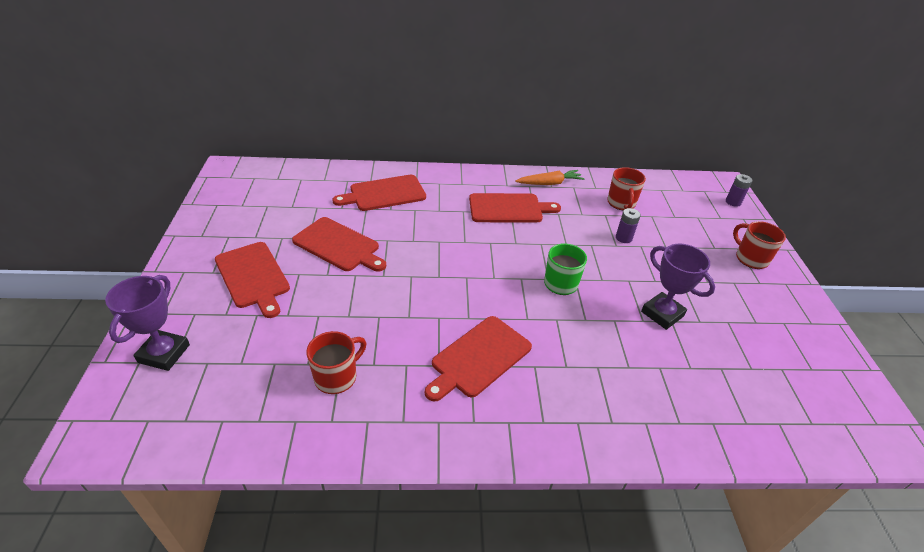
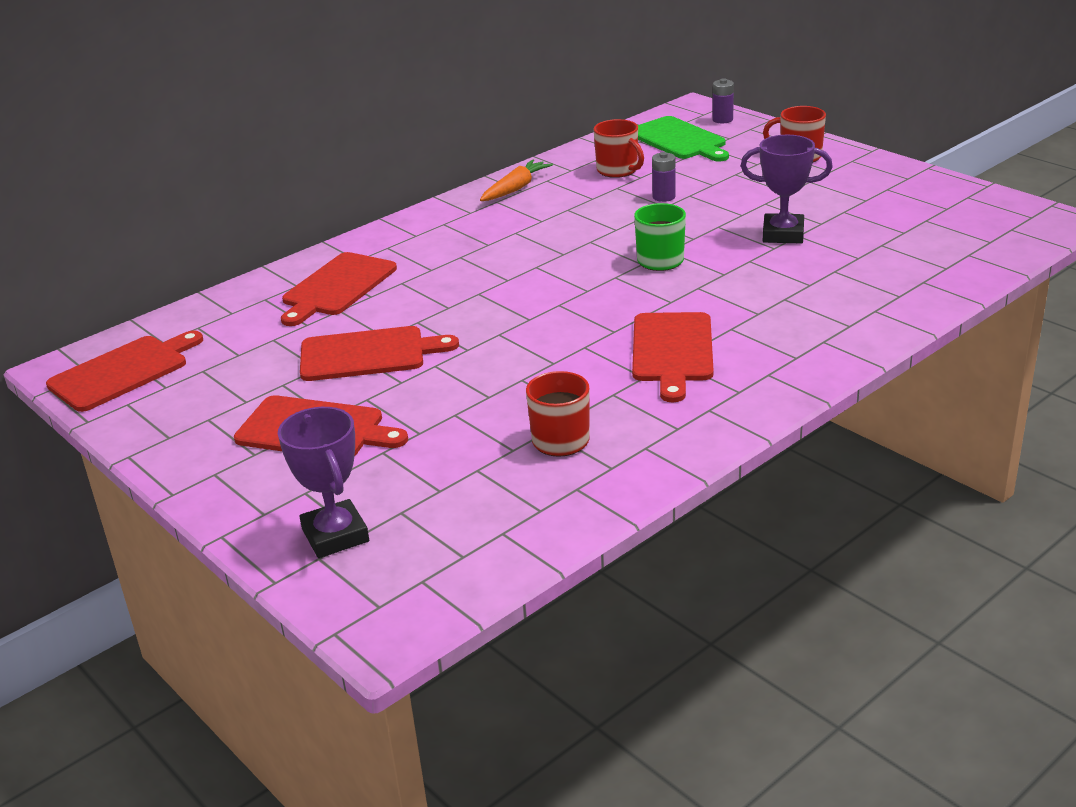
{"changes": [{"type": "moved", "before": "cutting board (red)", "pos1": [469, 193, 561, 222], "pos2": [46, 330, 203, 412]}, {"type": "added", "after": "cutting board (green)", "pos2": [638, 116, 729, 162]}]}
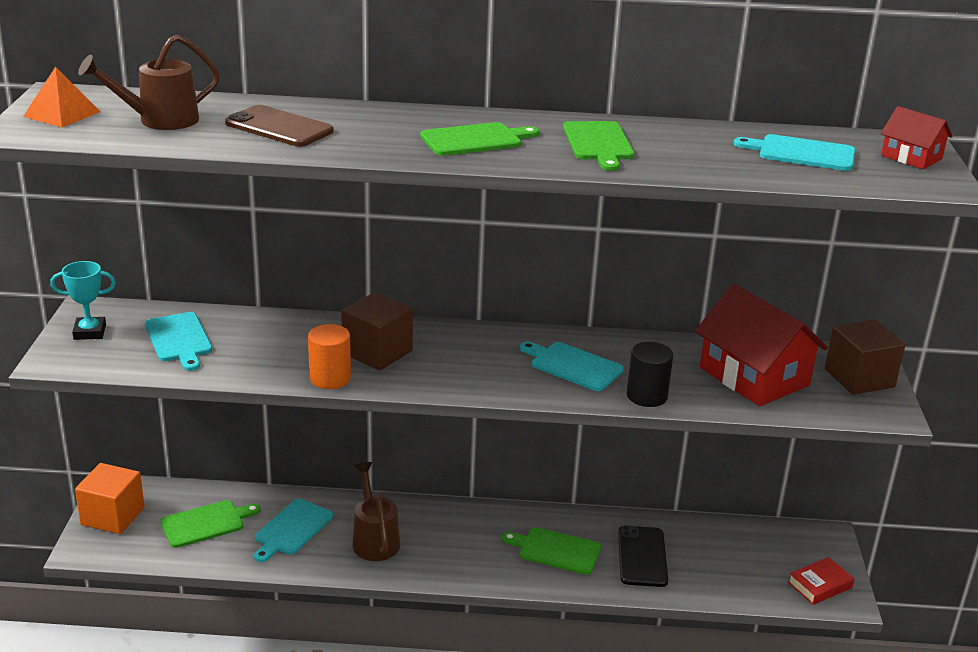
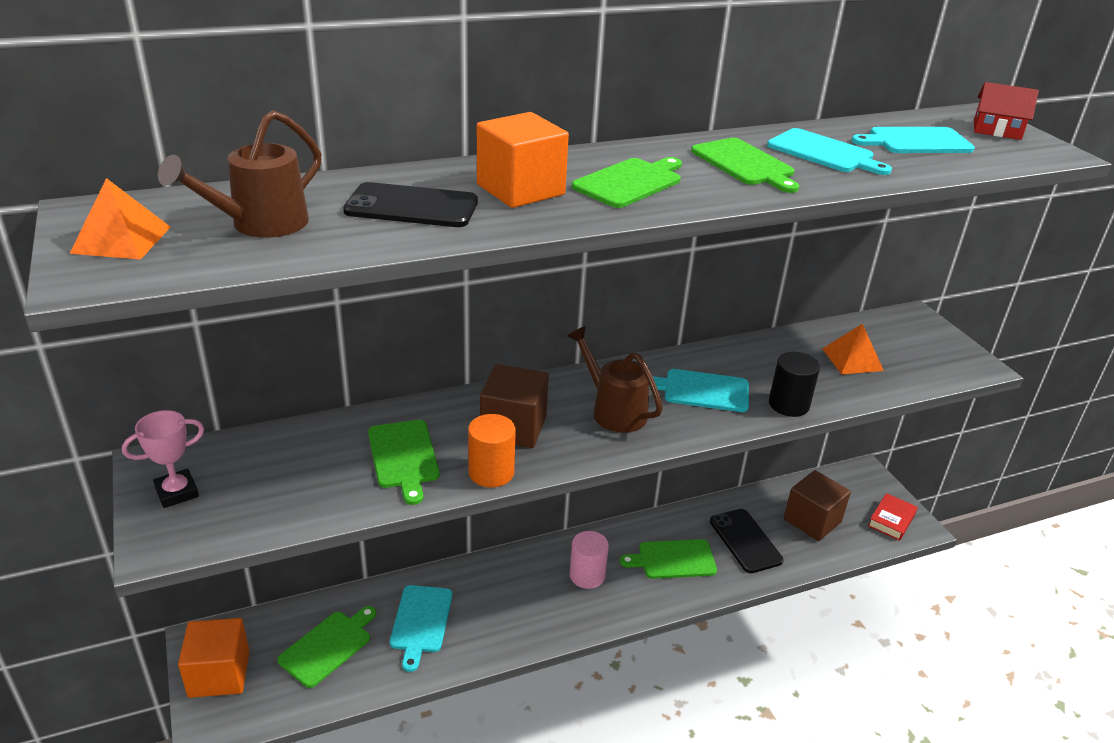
{"changes": [{"type": "recoloured", "before": "phone (brown)", "after": "phone (black)", "pos1": [225, 105, 334, 147], "pos2": [343, 182, 478, 227]}, {"type": "recoloured", "before": "trophy (turquoise)", "after": "trophy (pink)", "pos1": [50, 261, 116, 340], "pos2": [122, 410, 204, 508]}, {"type": "replaced", "before": "house (red)", "after": "pyramid (orange)", "pos1": [695, 284, 828, 406], "pos2": [822, 324, 884, 374]}, {"type": "moved", "before": "cutting board (turquoise)", "pos1": [145, 312, 212, 371], "pos2": [767, 128, 892, 175]}, {"type": "moved", "before": "cube (brown)", "pos1": [825, 320, 905, 395], "pos2": [784, 470, 851, 541]}, {"type": "moved", "before": "watering can (brown)", "pos1": [352, 462, 400, 561], "pos2": [567, 326, 663, 433]}, {"type": "added", "after": "cube (orange)", "pos2": [477, 112, 569, 208]}, {"type": "added", "after": "cutting board (green)", "pos2": [368, 420, 440, 505]}, {"type": "added", "after": "cylinder (pink)", "pos2": [570, 531, 609, 589]}]}
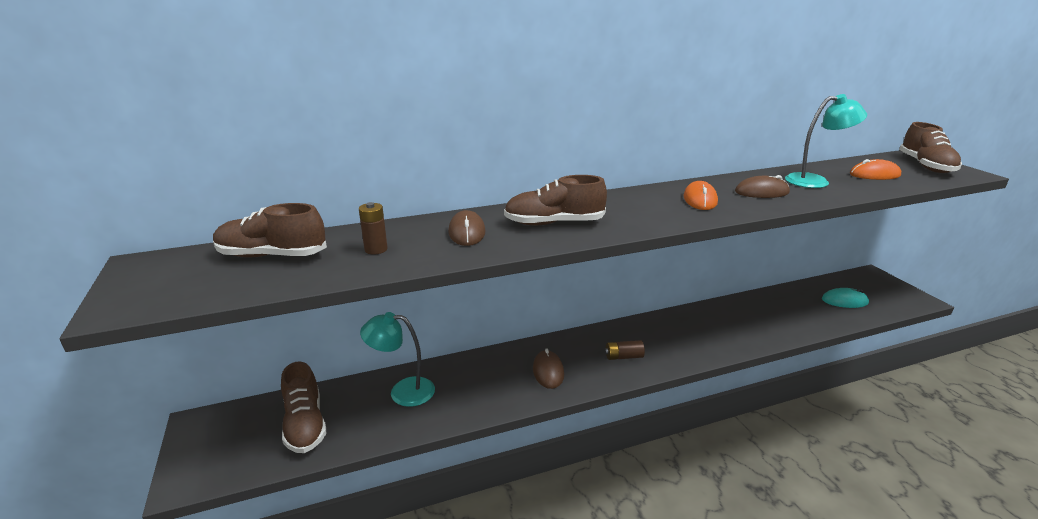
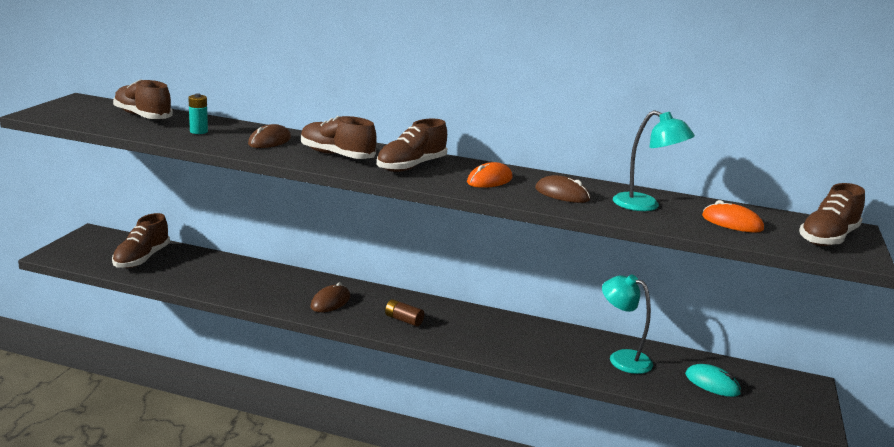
{"changes": [{"type": "recoloured", "before": "battery (brown)", "after": "battery (turquoise)", "pos1": [359, 202, 388, 254], "pos2": [188, 93, 208, 134]}, {"type": "moved", "before": "lamp (turquoise)", "pos1": [360, 312, 435, 407], "pos2": [602, 274, 653, 374]}, {"type": "added", "after": "shoe (brown)", "pos2": [377, 119, 447, 172]}]}
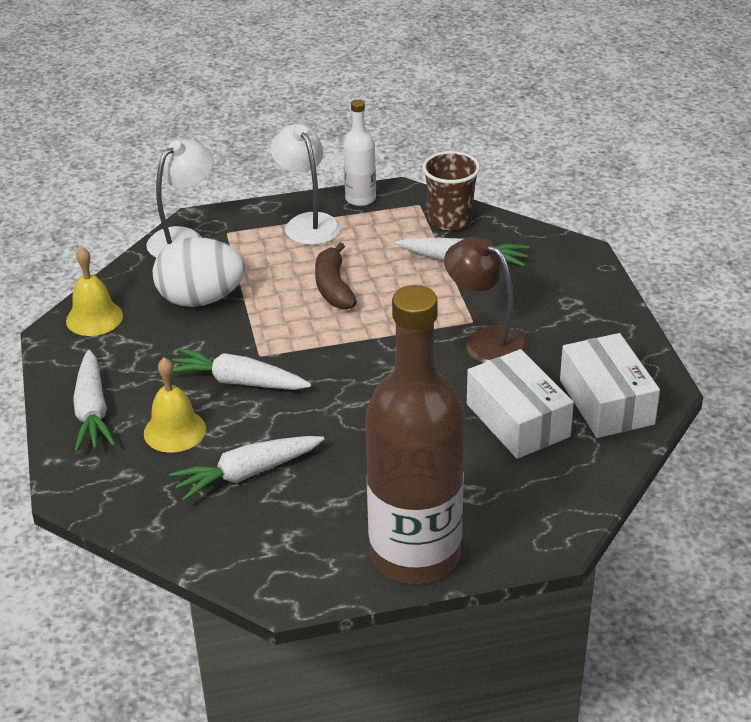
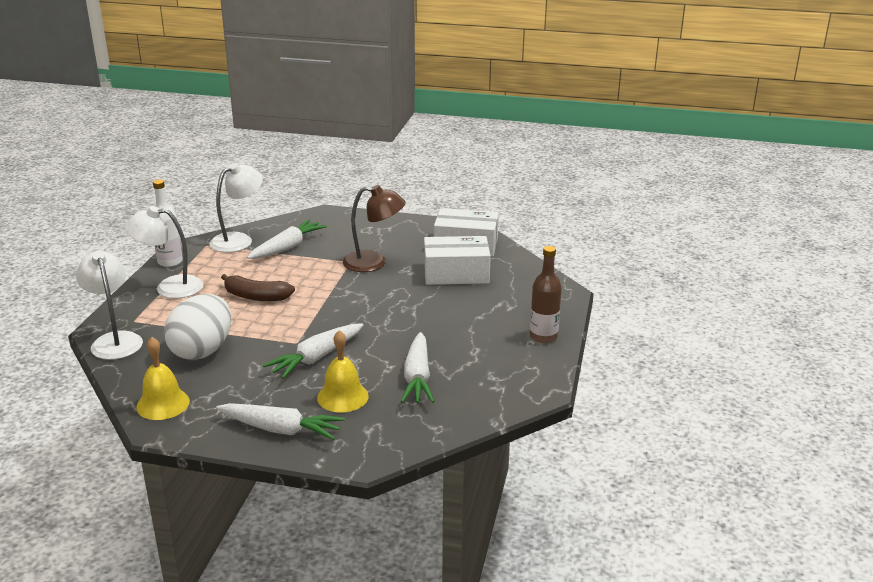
{"changes": [{"type": "replaced", "before": "cup (brown)", "after": "lamp (white)", "pos1": [422, 151, 480, 231], "pos2": [209, 163, 263, 253]}, {"type": "turned", "before": "lamp (brown)", "pos1": [444, 237, 528, 363], "pos2": [343, 185, 406, 272], "turn": -150}, {"type": "resized", "before": "bottle (brown)", "pos1": [365, 285, 465, 584], "pos2": [530, 246, 562, 343], "scale": 0.45}]}
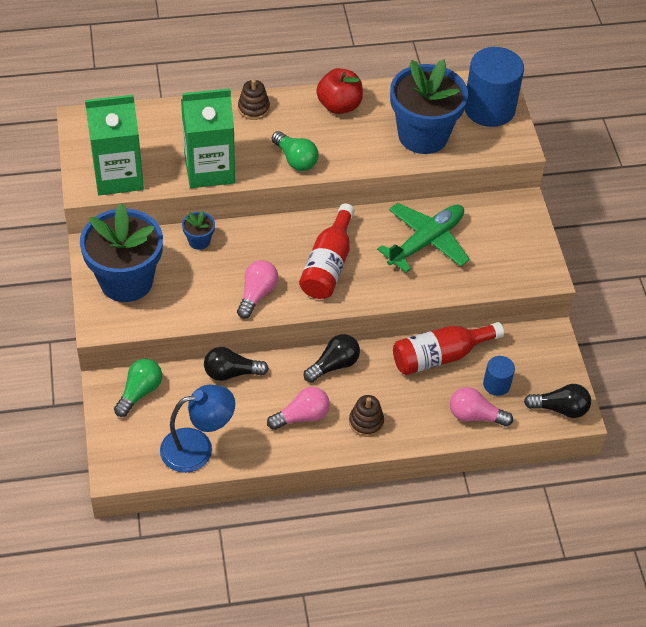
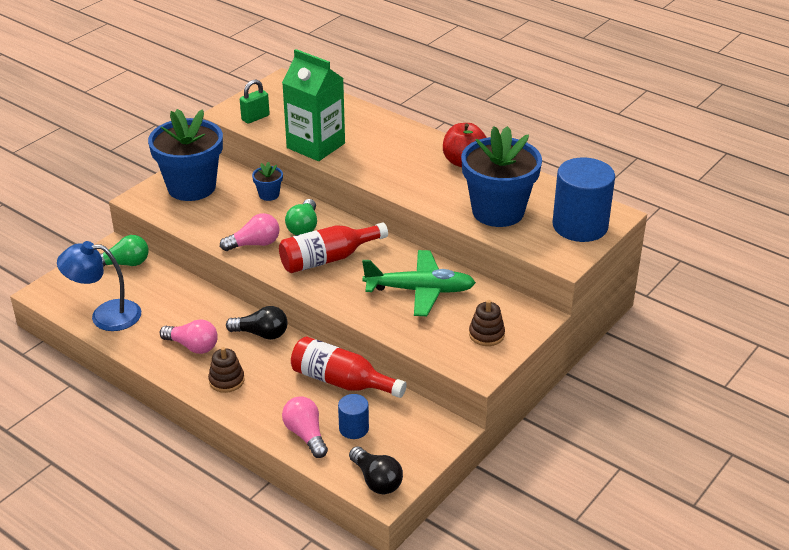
{"changes": [{"type": "moved", "before": "stacking toy (brown)", "pos1": [238, 79, 270, 120], "pos2": [469, 300, 505, 346]}, {"type": "replaced", "before": "carton (green)", "after": "padlock (green)", "pos1": [85, 95, 144, 195], "pos2": [240, 79, 270, 124]}, {"type": "moved", "before": "light bulb (green)", "pos1": [271, 131, 318, 171], "pos2": [285, 199, 317, 236]}, {"type": "removed", "before": "light bulb (black)", "pos1": [204, 347, 269, 381]}, {"type": "turned", "before": "lamp (blue)", "pos1": [160, 385, 235, 473], "pos2": [57, 241, 141, 331], "turn": 150}]}
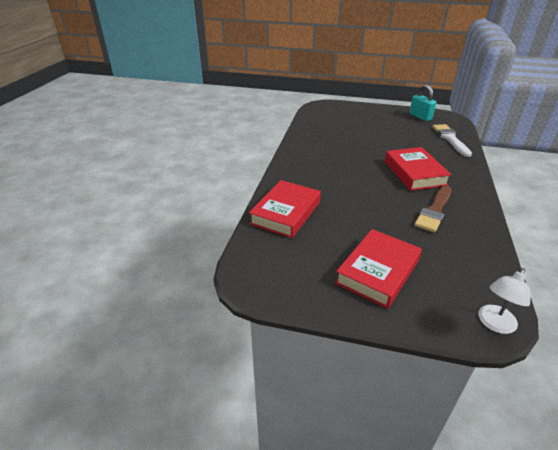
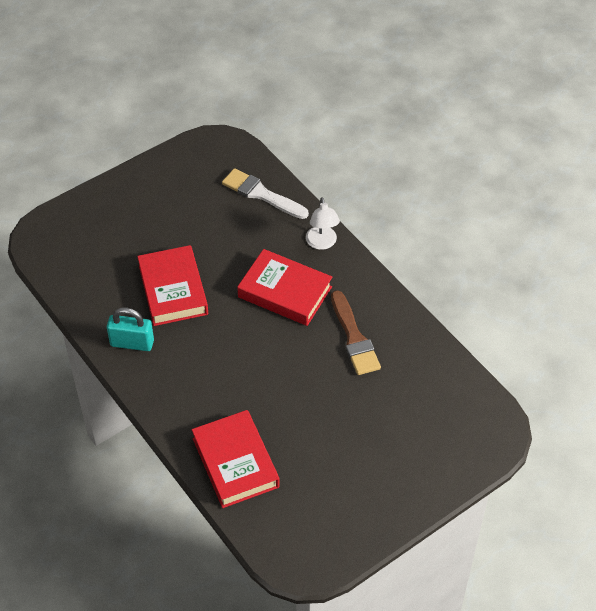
{"changes": [{"type": "moved", "before": "padlock (turquoise)", "pos1": [409, 84, 436, 121], "pos2": [107, 308, 154, 351]}, {"type": "moved", "before": "book (red)", "pos1": [335, 229, 422, 309], "pos2": [137, 245, 208, 326]}, {"type": "moved", "before": "lamp (white)", "pos1": [478, 268, 531, 334], "pos2": [306, 197, 340, 250]}]}
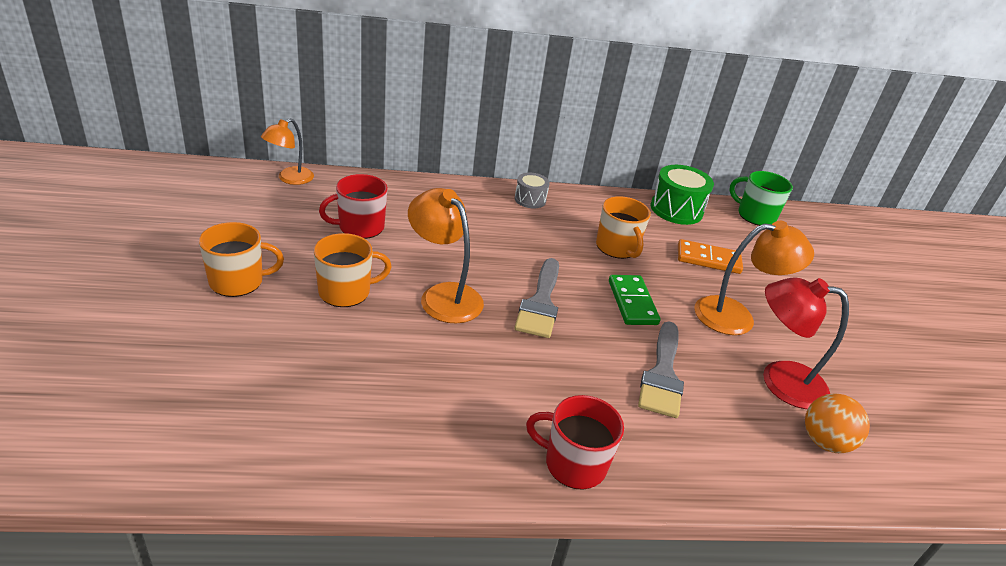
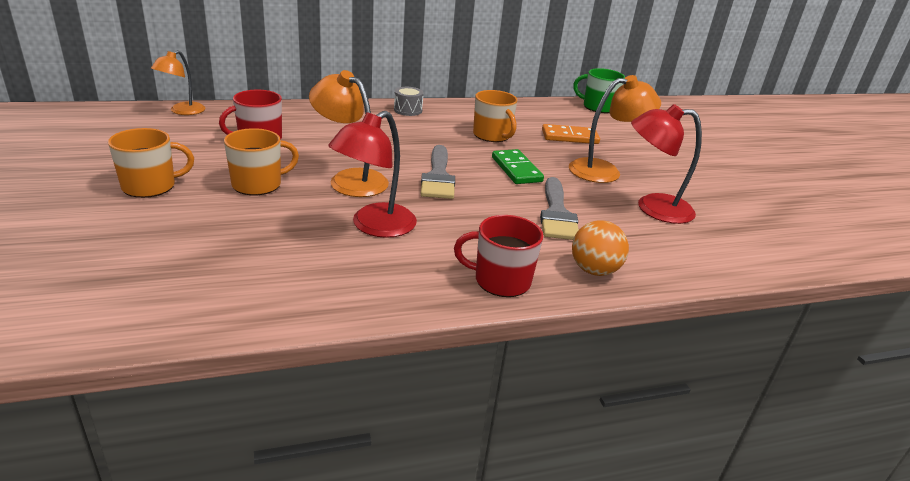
{"changes": [{"type": "removed", "before": "drum (green)", "pos1": [650, 165, 714, 225]}, {"type": "moved", "before": "ball (orange)", "pos1": [805, 393, 870, 453], "pos2": [572, 220, 629, 276]}, {"type": "added", "after": "lamp (red)", "pos2": [328, 111, 417, 238]}]}
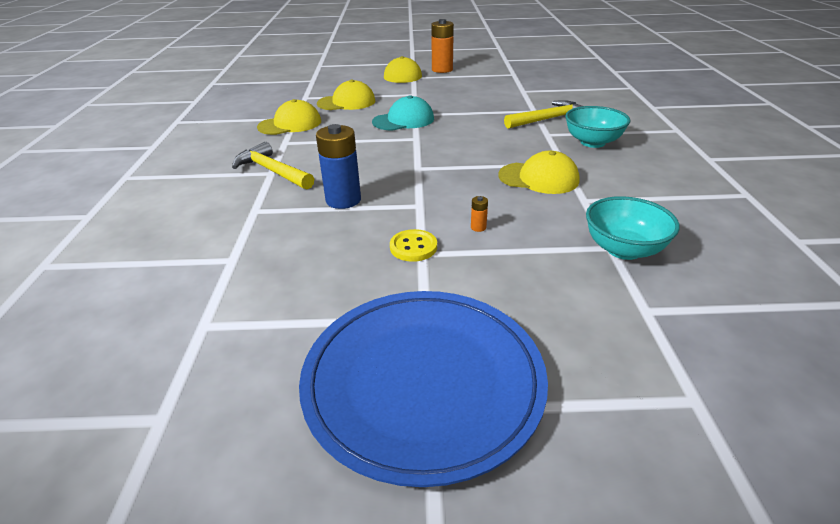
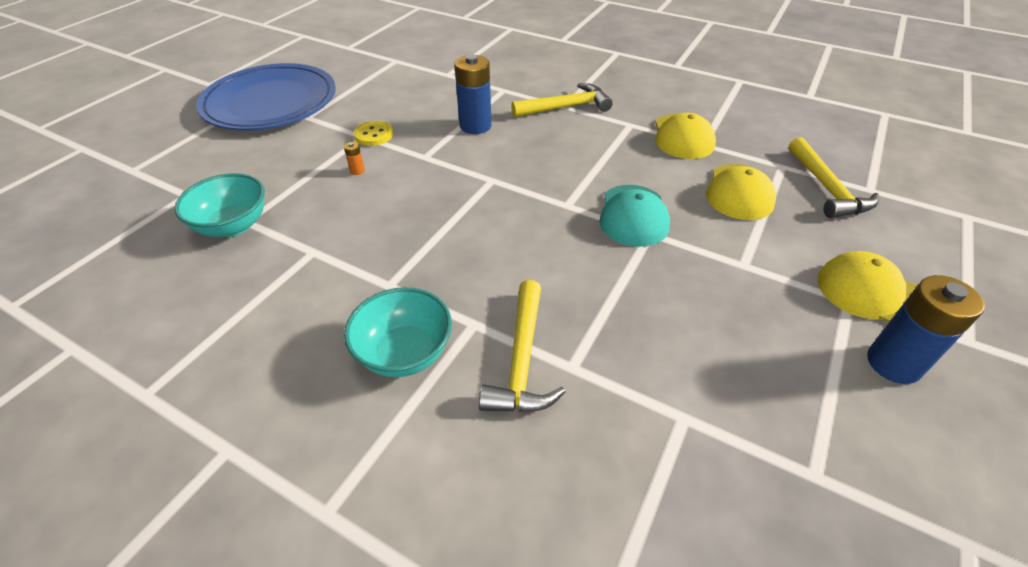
{"changes": [{"type": "recoloured", "before": "battery (orange)", "after": "battery (blue)", "pos1": [431, 19, 454, 73], "pos2": [867, 275, 985, 384]}, {"type": "removed", "before": "cap (yellow)", "pos1": [498, 151, 580, 194]}, {"type": "added", "after": "hammer (yellow)", "pos2": [789, 137, 879, 218]}]}
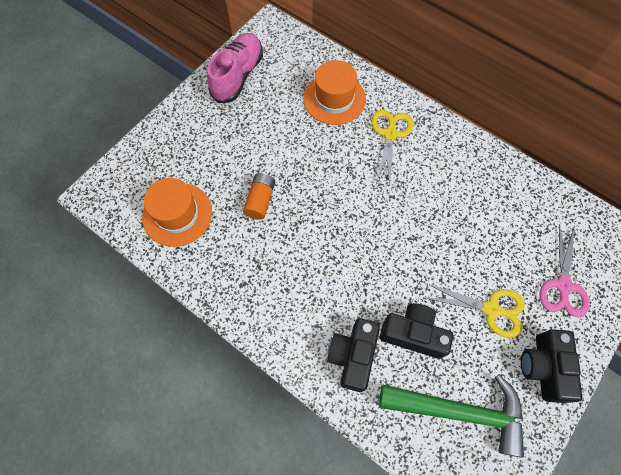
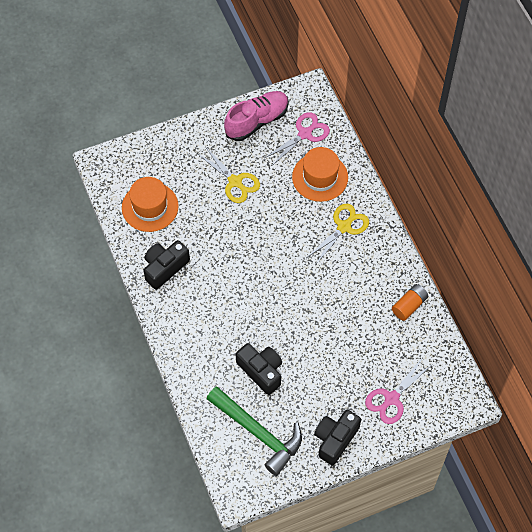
{"changes": [{"type": "moved", "before": "battery (orange)", "pos1": [243, 173, 275, 219], "pos2": [392, 284, 428, 321]}, {"type": "moved", "before": "scissors (yellow)", "pos1": [423, 283, 525, 338], "pos2": [198, 146, 260, 203]}, {"type": "moved", "before": "camera (black)", "pos1": [327, 318, 380, 392], "pos2": [143, 240, 190, 290]}, {"type": "added", "after": "scissors (pink)", "pos2": [265, 112, 330, 166]}]}
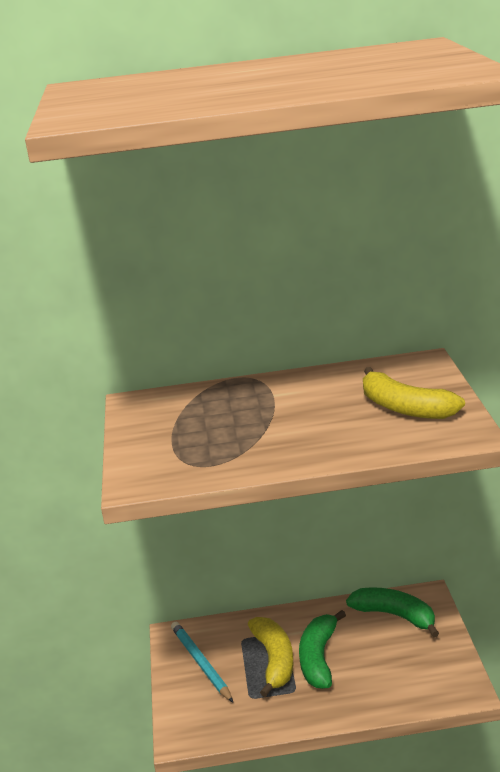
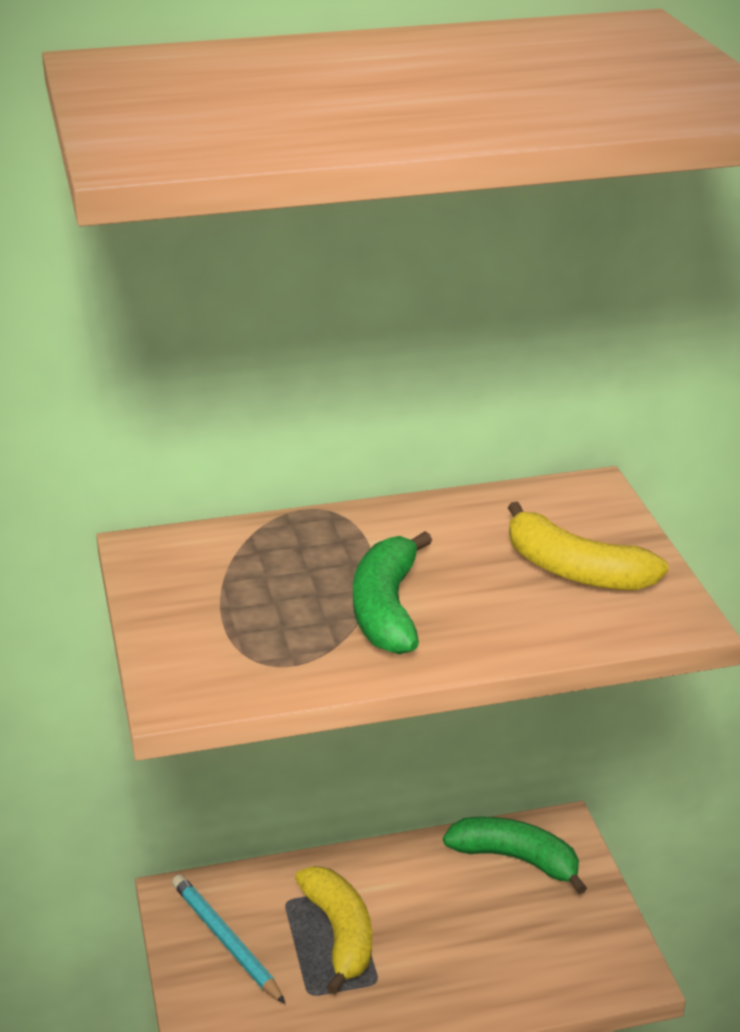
{"changes": [{"type": "moved", "before": "banana (green)", "pos1": [299, 610, 346, 689], "pos2": [353, 531, 432, 654]}]}
